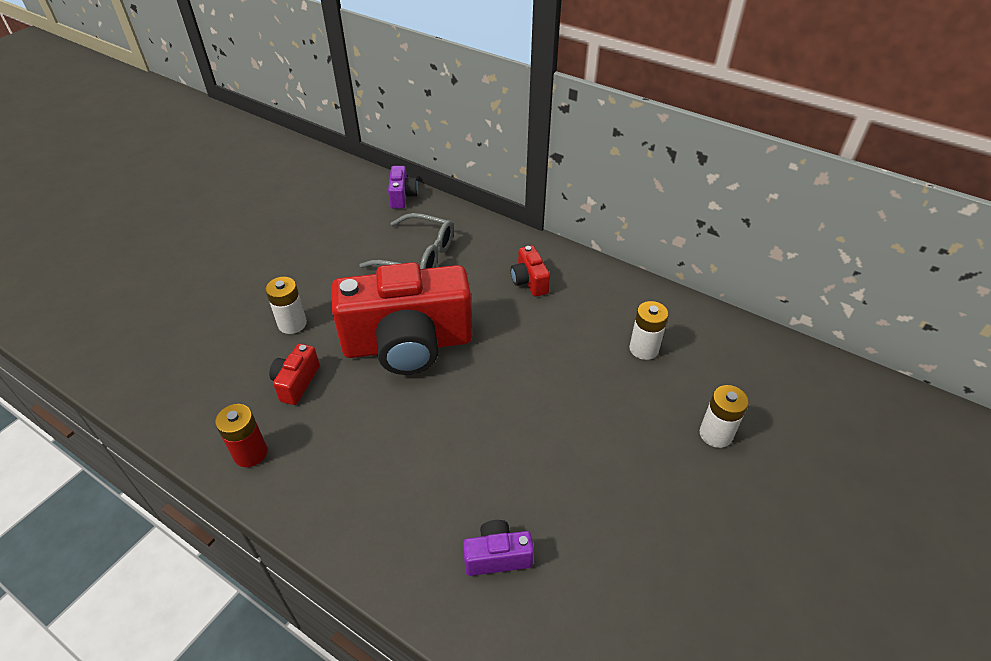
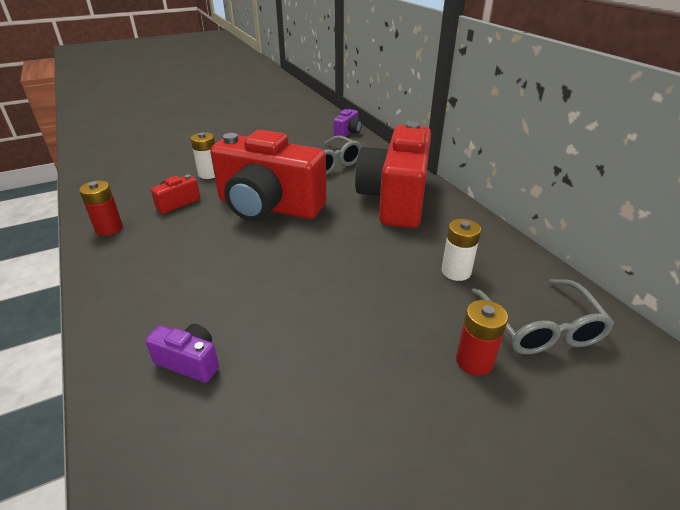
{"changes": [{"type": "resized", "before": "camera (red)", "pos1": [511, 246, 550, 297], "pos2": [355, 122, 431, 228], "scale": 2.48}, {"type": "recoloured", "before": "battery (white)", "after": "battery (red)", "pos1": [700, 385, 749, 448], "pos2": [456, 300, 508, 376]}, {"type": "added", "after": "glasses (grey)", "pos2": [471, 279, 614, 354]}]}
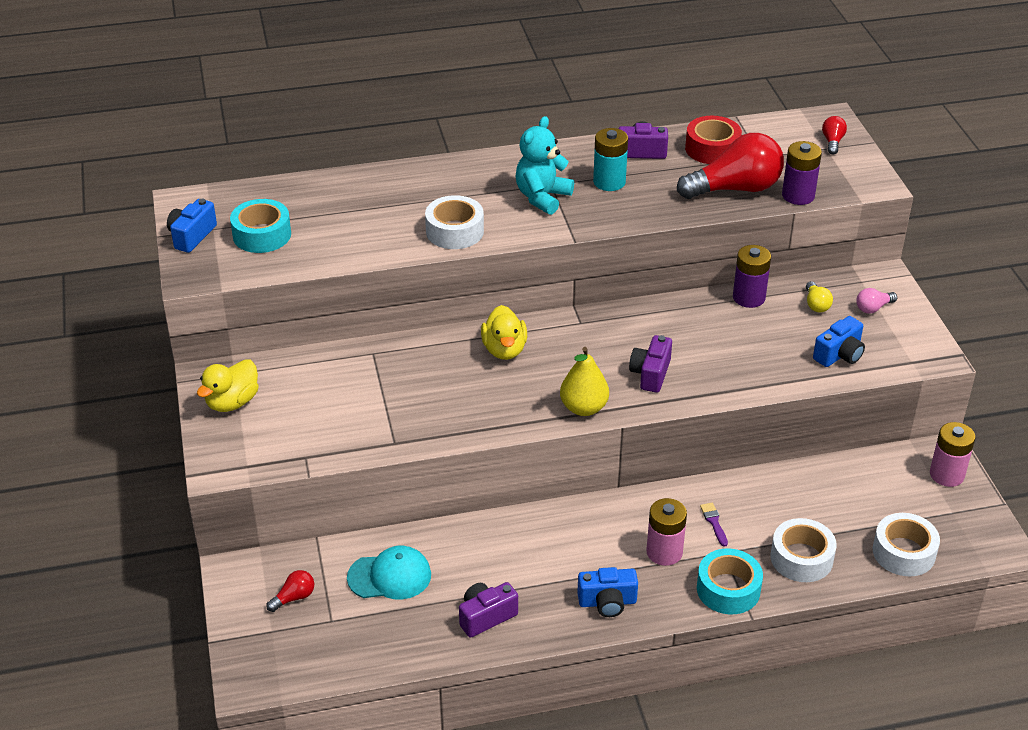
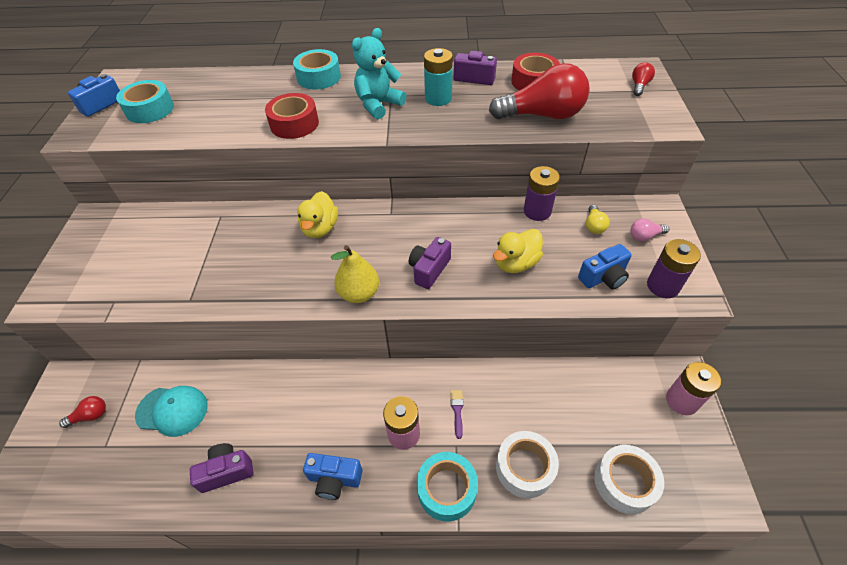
{"changes": [{"type": "moved", "before": "battery (purple)", "pos1": [782, 141, 822, 205], "pos2": [647, 239, 701, 298]}, {"type": "recoloured", "before": "tape (white)", "after": "tape (red)", "pos1": [425, 195, 484, 249], "pos2": [265, 93, 319, 139]}, {"type": "moved", "before": "duck (yellow)", "pos1": [197, 359, 259, 412], "pos2": [493, 229, 543, 273]}, {"type": "added", "after": "tape (turquoise)", "pos2": [293, 49, 341, 89]}]}
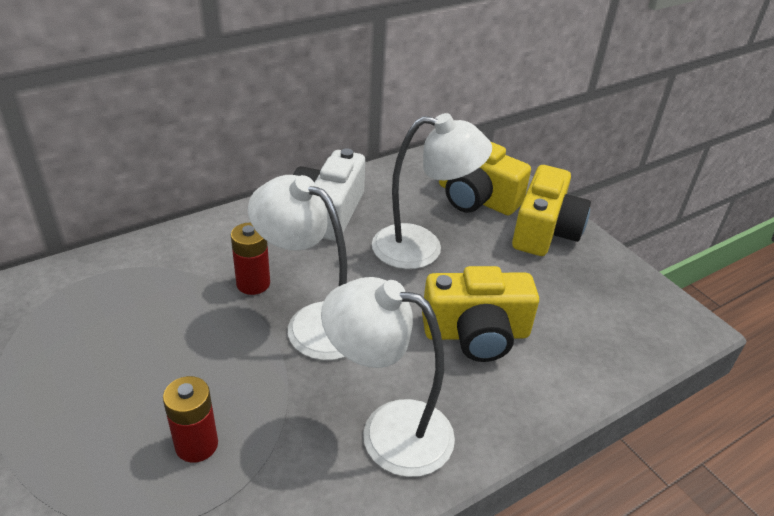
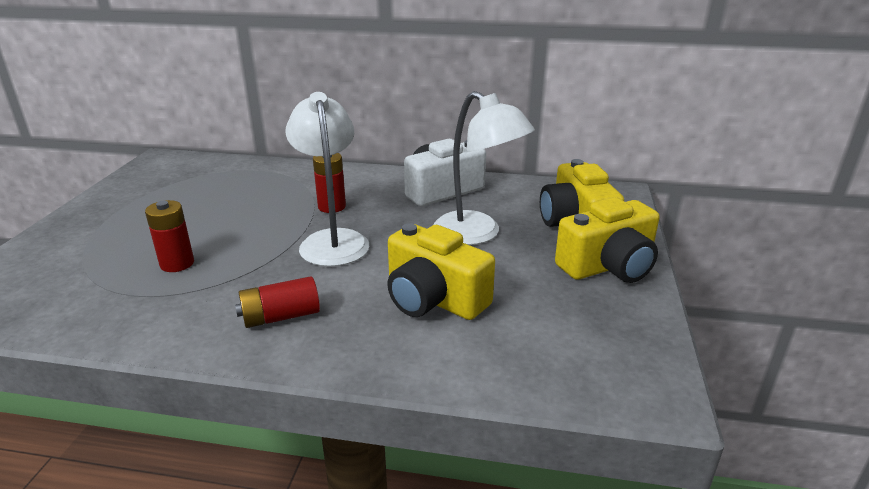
{"changes": [{"type": "replaced", "before": "lamp (white)", "after": "battery (red)", "pos1": [321, 277, 455, 477], "pos2": [235, 276, 320, 328]}]}
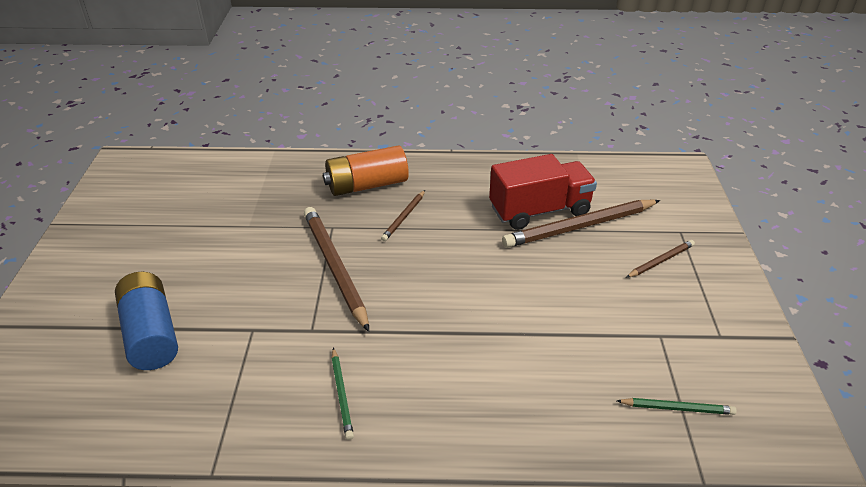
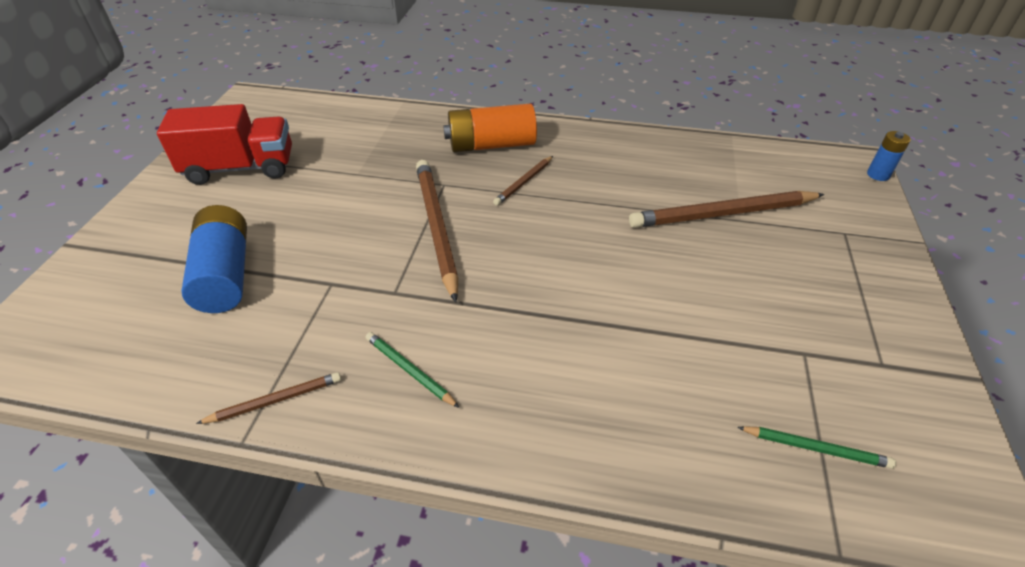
{"changes": [{"type": "moved", "before": "truck (red)", "pos1": [489, 154, 597, 230], "pos2": [157, 104, 292, 185]}, {"type": "moved", "before": "pencil (brown)", "pos1": [626, 240, 695, 278], "pos2": [196, 372, 341, 424]}, {"type": "turned", "before": "pencil (green)", "pos1": [331, 348, 354, 440], "pos2": [366, 332, 460, 408], "turn": 135}, {"type": "added", "after": "battery (blue)", "pos2": [867, 131, 911, 181]}]}
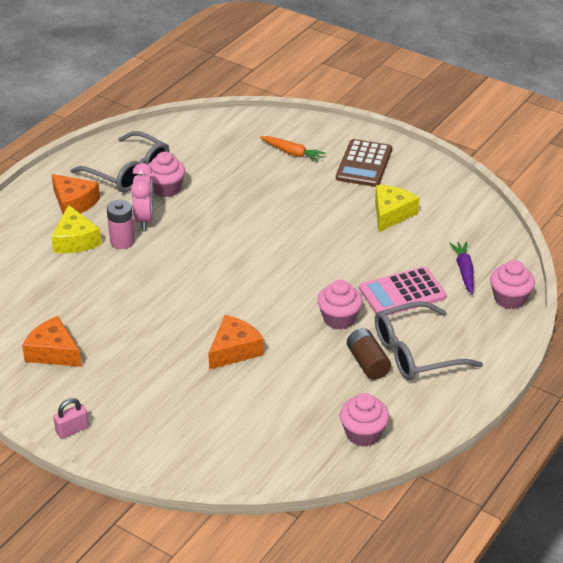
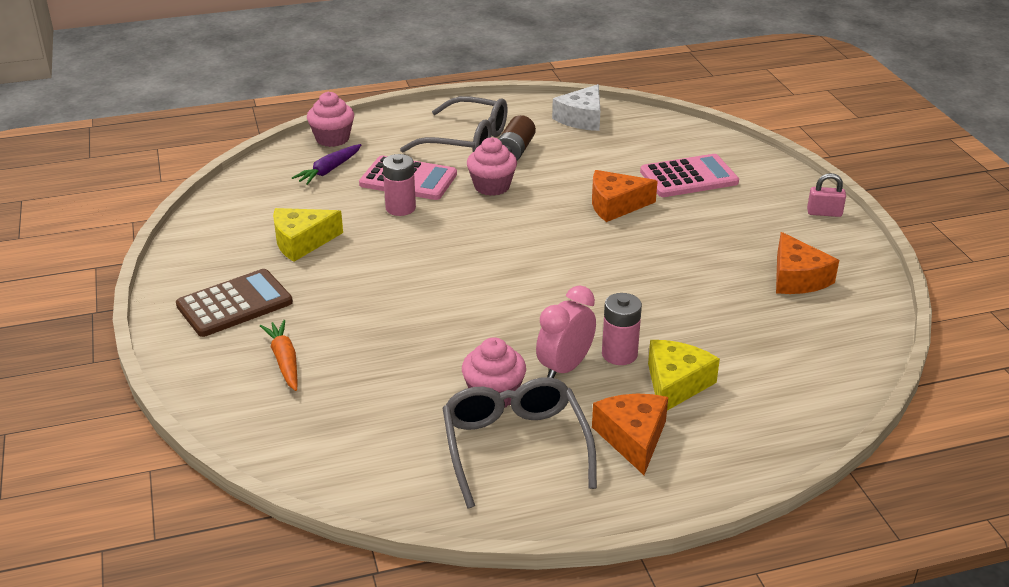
{"changes": [{"type": "replaced", "before": "cupcake (pink)", "after": "cheese (white)", "pos1": [340, 393, 389, 447], "pos2": [552, 84, 600, 131]}, {"type": "added", "after": "battery (pink)", "pos2": [383, 154, 416, 216]}, {"type": "added", "after": "calculator (pink)", "pos2": [640, 154, 739, 197]}]}
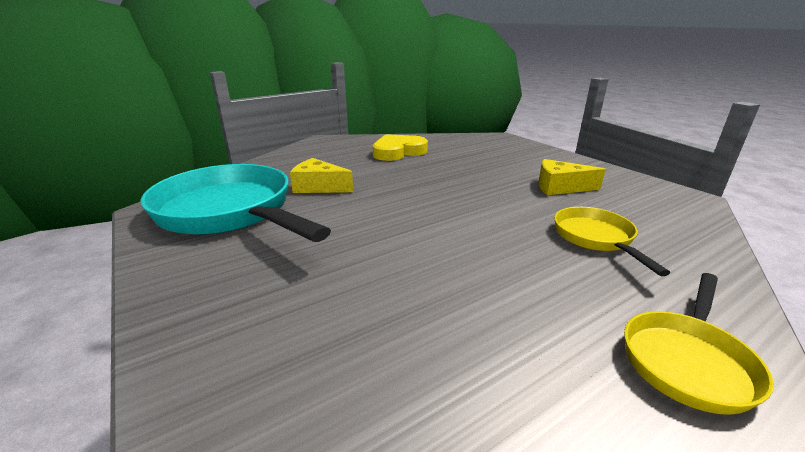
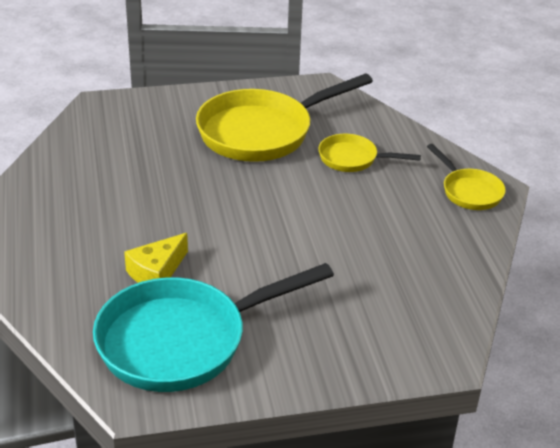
{"changes": [{"type": "removed", "before": "heart (yellow)", "pos1": [373, 134, 428, 161]}, {"type": "replaced", "before": "cheese (yellow)", "after": "pan (yellow)", "pos1": [539, 159, 606, 195], "pos2": [196, 73, 373, 162]}]}
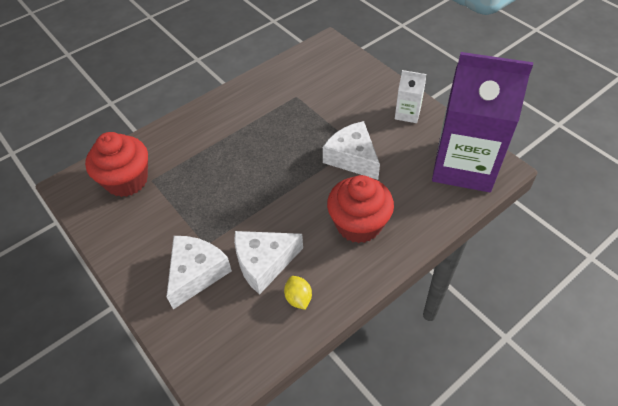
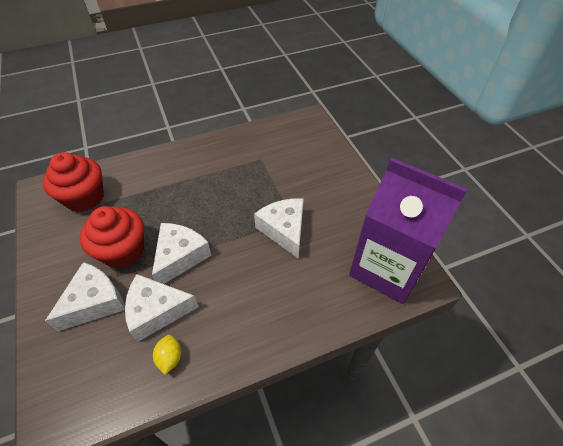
{"changes": [{"type": "removed", "before": "carton (white)", "pos1": [395, 70, 426, 123]}, {"type": "moved", "before": "cupcake (red)", "pos1": [327, 175, 394, 243], "pos2": [80, 206, 144, 268]}, {"type": "added", "after": "cheese (white)", "pos2": [152, 223, 211, 284]}]}
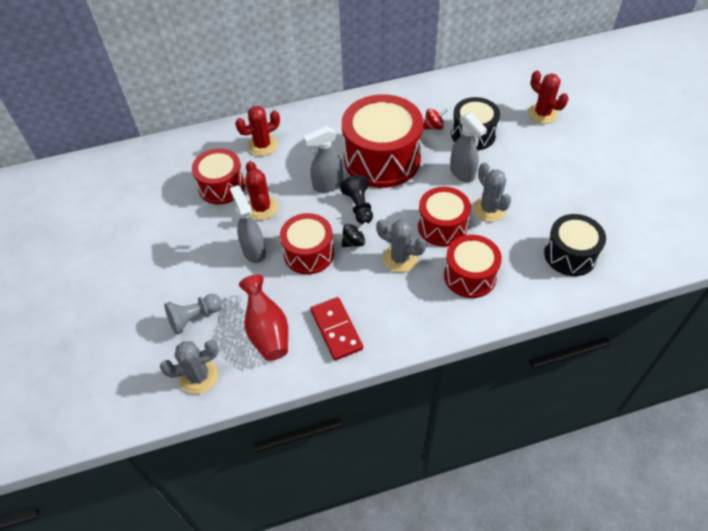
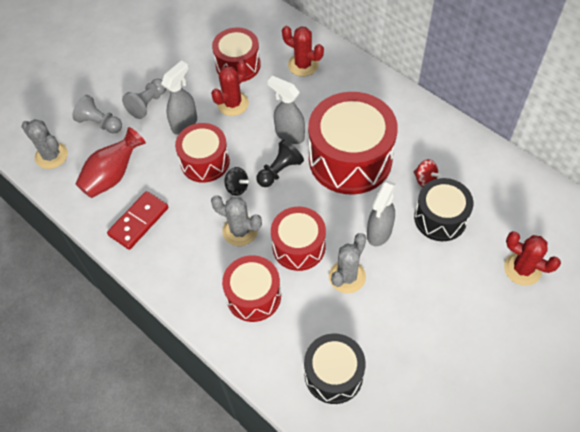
{"changes": [{"type": "turned", "before": "cactus (red)", "pos1": [528, 71, 568, 124], "pos2": [504, 231, 561, 286], "turn": -75}, {"type": "turned", "before": "cactus (grey)", "pos1": [376, 219, 426, 272], "pos2": [211, 195, 262, 246], "turn": -60}, {"type": "added", "after": "pawn (grey)", "pos2": [122, 79, 166, 119]}]}
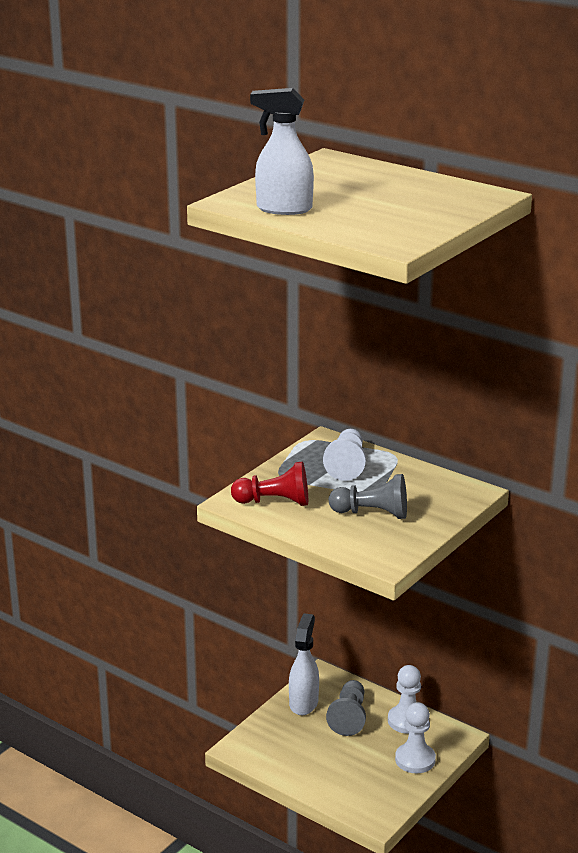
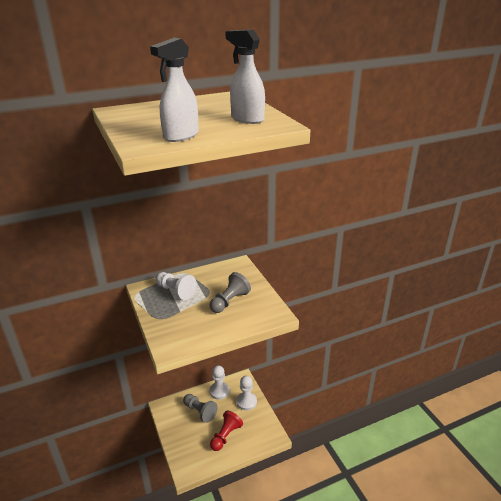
{"changes": [{"type": "moved", "before": "pawn (red)", "pos1": [231, 461, 308, 506], "pos2": [210, 411, 243, 451]}, {"type": "moved", "before": "spray bottle (white)", "pos1": [289, 613, 319, 715], "pos2": [225, 29, 265, 124]}]}
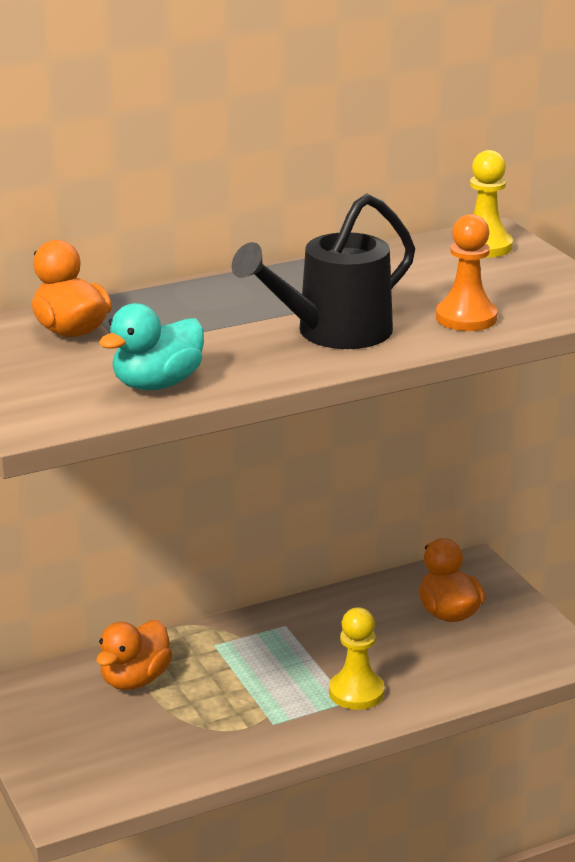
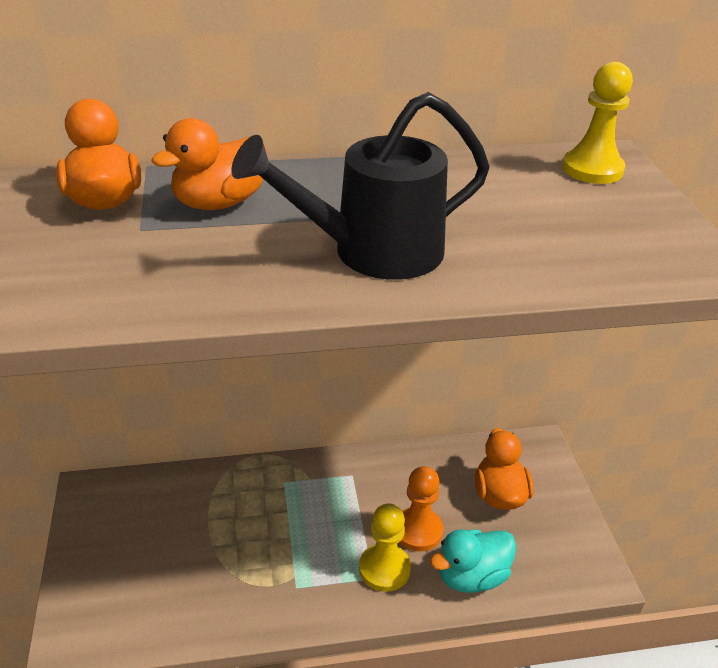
{"changes": [{"type": "moved", "before": "pawn (orange)", "pos1": [436, 214, 497, 331], "pos2": [399, 466, 444, 551]}, {"type": "moved", "before": "duck (turquoise)", "pos1": [99, 303, 204, 390], "pos2": [430, 529, 516, 593]}, {"type": "moved", "before": "duck (orange)", "pos1": [96, 620, 173, 690], "pos2": [151, 118, 266, 210]}]}
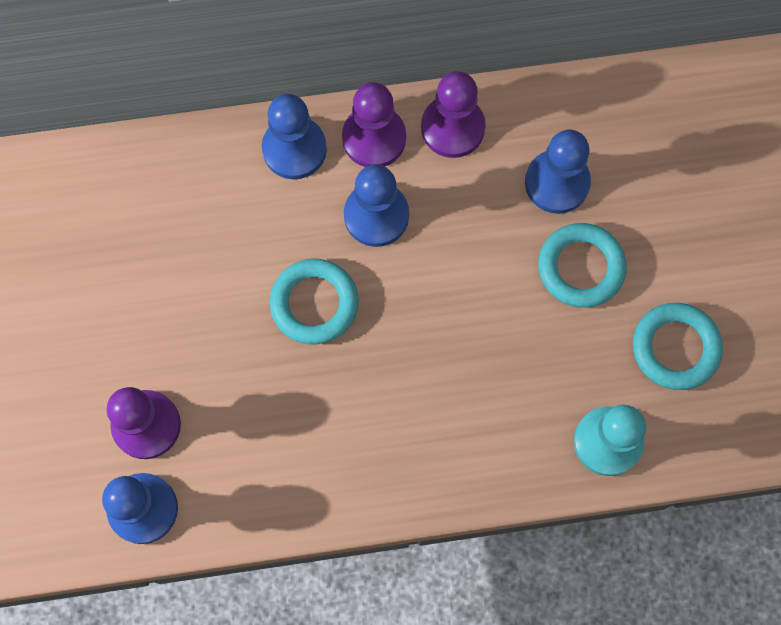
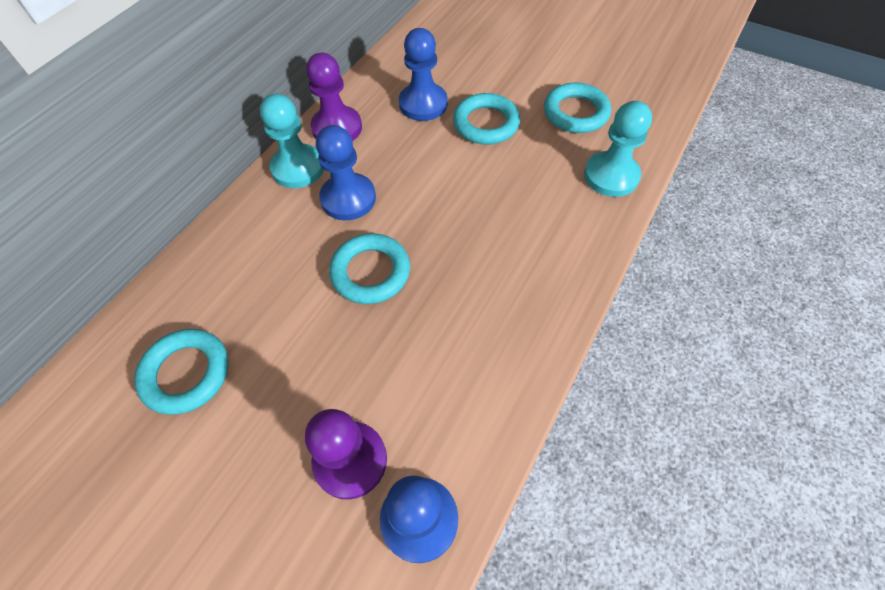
{"changes": [{"type": "recoloured", "before": "pawn (purple)", "after": "pawn (turquoise)", "pos1": [342, 82, 406, 167], "pos2": [260, 94, 324, 188]}, {"type": "removed", "before": "pawn (blue)", "pos1": [262, 94, 327, 179]}, {"type": "added", "after": "ring (turquoise)", "pos2": [134, 329, 228, 414]}]}
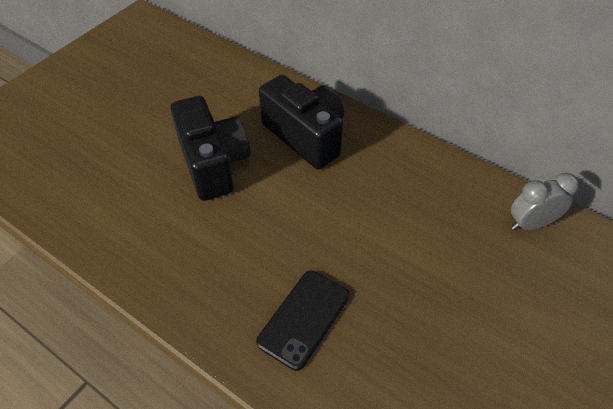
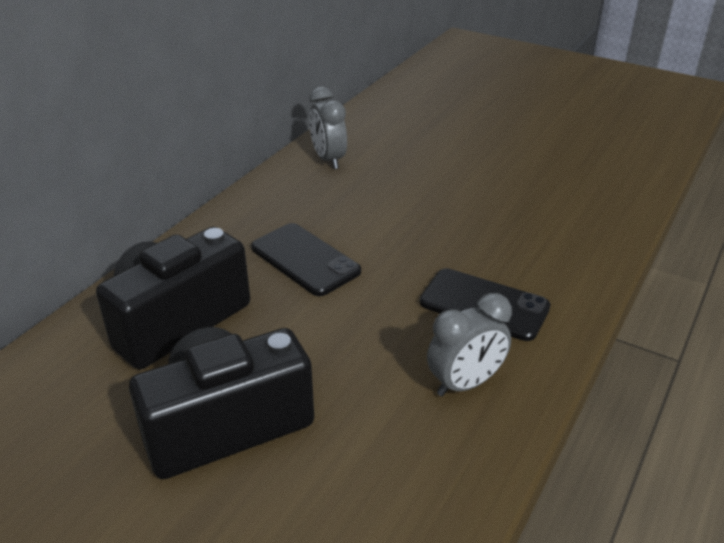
{"changes": [{"type": "added", "after": "phone (black)", "pos2": [251, 223, 361, 296]}, {"type": "added", "after": "clock (grey)", "pos2": [427, 293, 512, 396]}]}
